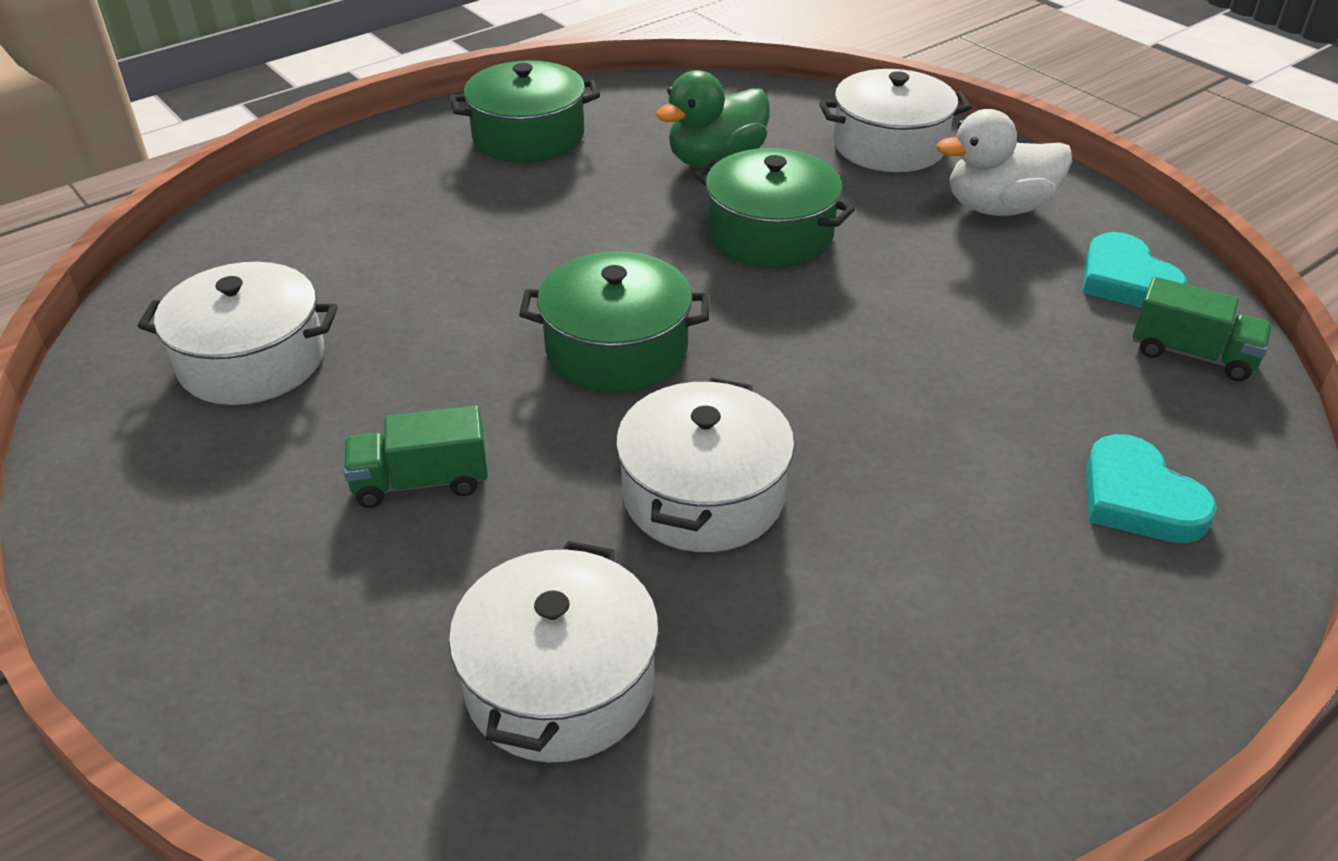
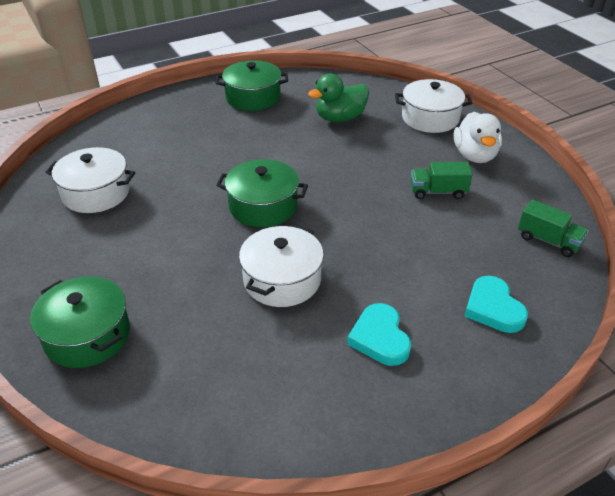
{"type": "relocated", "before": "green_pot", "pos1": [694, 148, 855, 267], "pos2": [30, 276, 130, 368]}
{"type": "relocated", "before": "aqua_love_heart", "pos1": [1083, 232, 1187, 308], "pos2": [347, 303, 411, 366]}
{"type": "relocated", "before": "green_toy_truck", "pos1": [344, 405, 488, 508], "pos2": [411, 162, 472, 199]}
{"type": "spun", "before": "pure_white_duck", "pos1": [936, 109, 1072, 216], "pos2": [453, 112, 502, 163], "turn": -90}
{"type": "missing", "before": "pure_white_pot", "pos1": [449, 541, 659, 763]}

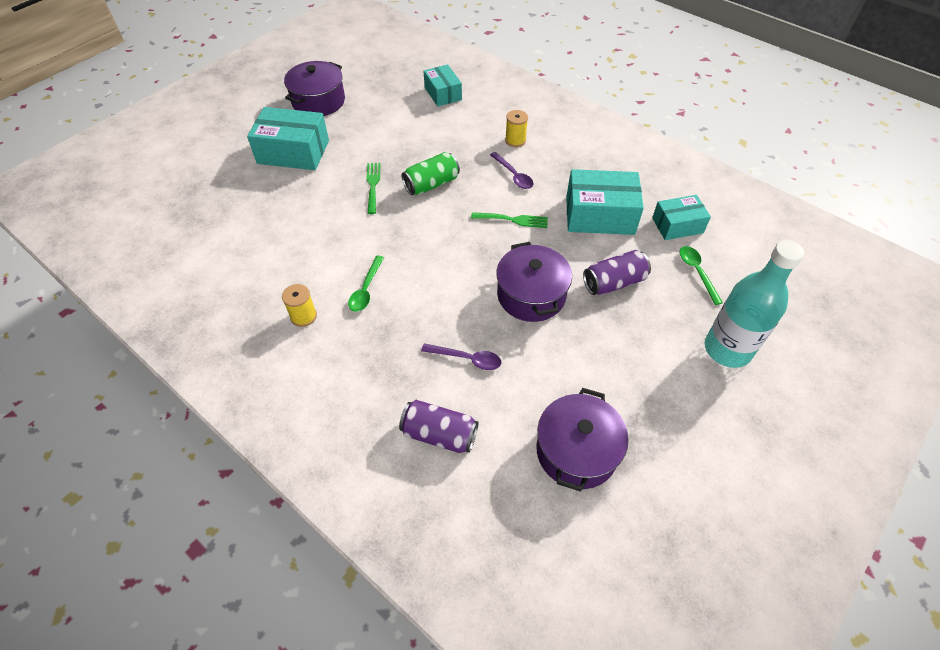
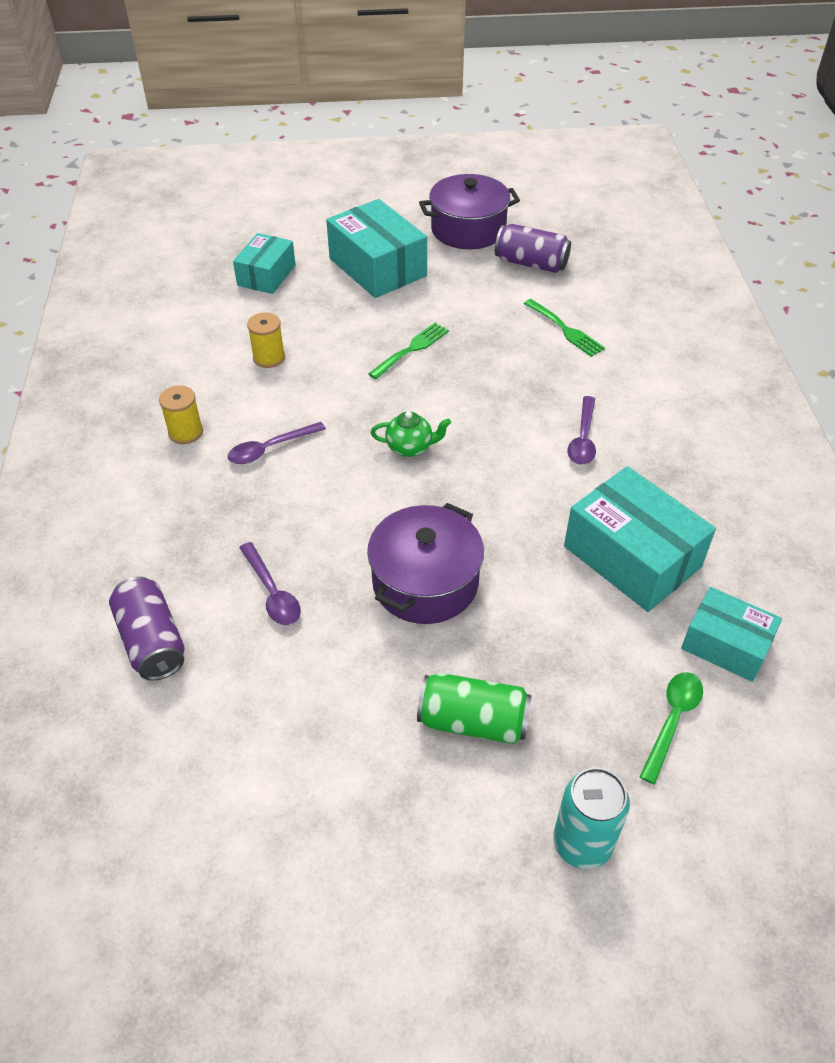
{"type": "colour", "before": "green_teaspoon", "after": "violet_teaspoon", "pos1": [348, 256, 384, 312], "pos2": [227, 422, 326, 464]}
{"type": "relocated", "before": "aqua_box", "pos1": [424, 64, 462, 107], "pos2": [233, 233, 296, 294]}
{"type": "relocated", "before": "yellow_reel_of_thread", "pos1": [505, 110, 528, 147], "pos2": [247, 312, 285, 368]}
{"type": "appeared", "after": "green_teapot", "pos2": [371, 411, 451, 457]}
{"type": "relocated", "before": "green_tin", "pos1": [401, 152, 460, 195], "pos2": [417, 673, 532, 744]}
{"type": "relocated", "before": "violet_tin", "pos1": [583, 250, 651, 295], "pos2": [495, 224, 571, 273]}
{"type": "relocated", "before": "green_table_fork", "pos1": [471, 212, 548, 228], "pos2": [524, 299, 605, 357]}
{"type": "exchanged", "before": "aqua_flask", "after": "aqua_tin", "pos1": [705, 240, 804, 368], "pos2": [553, 767, 630, 869]}
{"type": "missing", "before": "violet_pot", "pos1": [536, 388, 628, 492]}

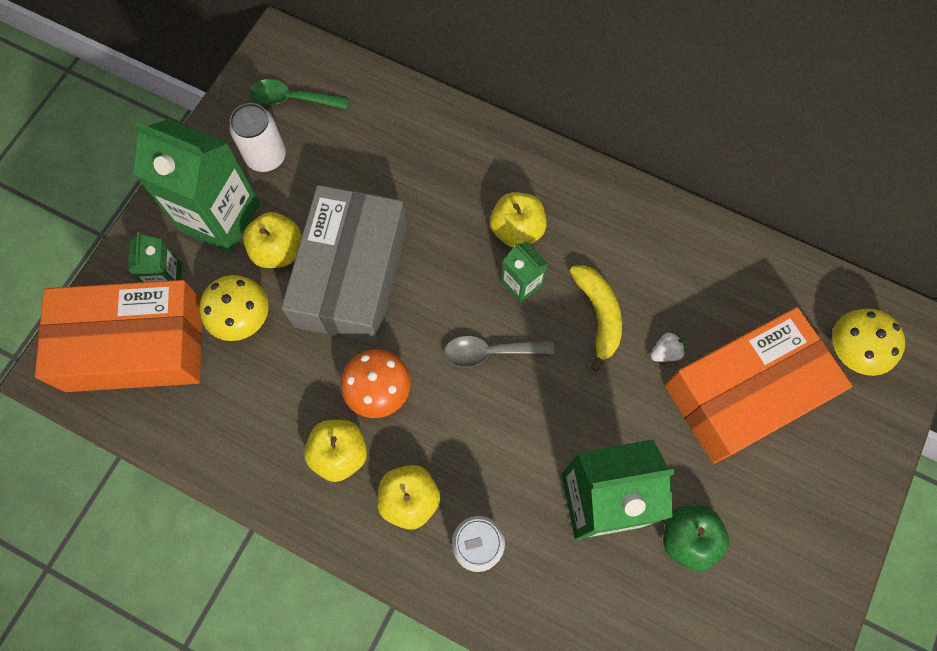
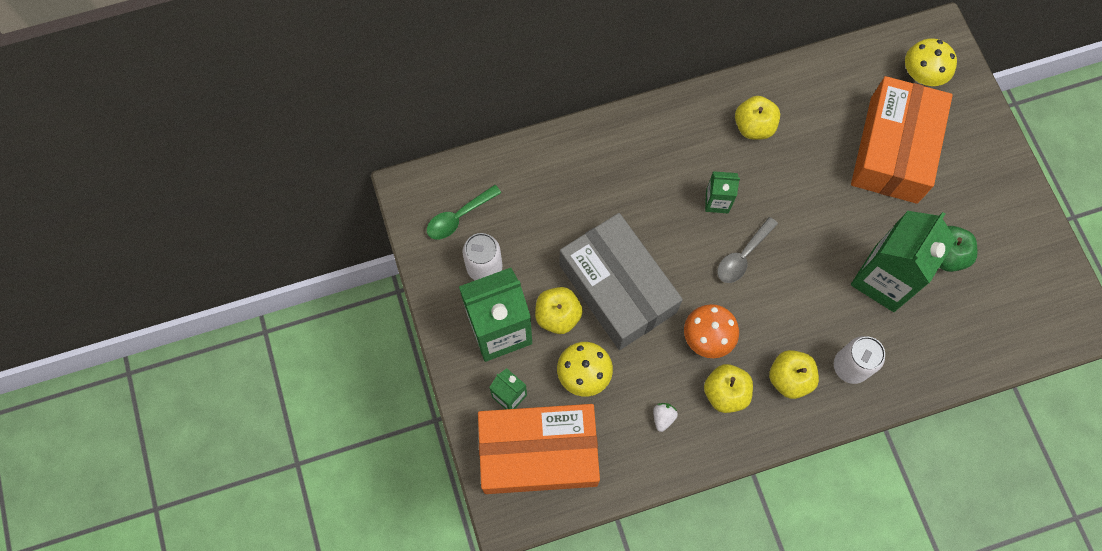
{"type": "spun", "before": "bright_orange_box", "pos1": [35, 280, 202, 392], "pos2": [478, 404, 600, 494], "turn": 45}
{"type": "relocated", "before": "pure_white_toy_strawberry", "pos1": [650, 332, 685, 362], "pos2": [653, 403, 678, 432]}
{"type": "relocated", "before": "yellow_toy_apple", "pos1": [490, 192, 547, 248], "pos2": [735, 96, 780, 140]}
{"type": "missing", "before": "yellow_banana", "pos1": [570, 265, 622, 371]}

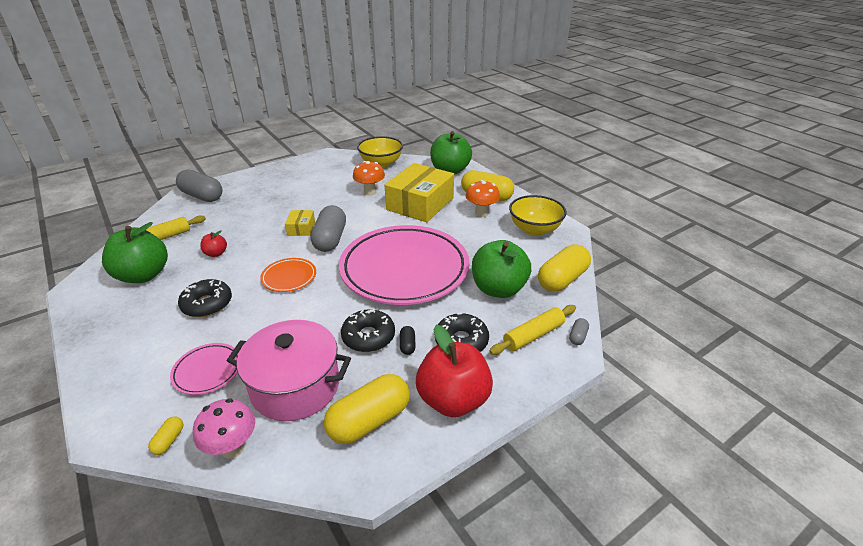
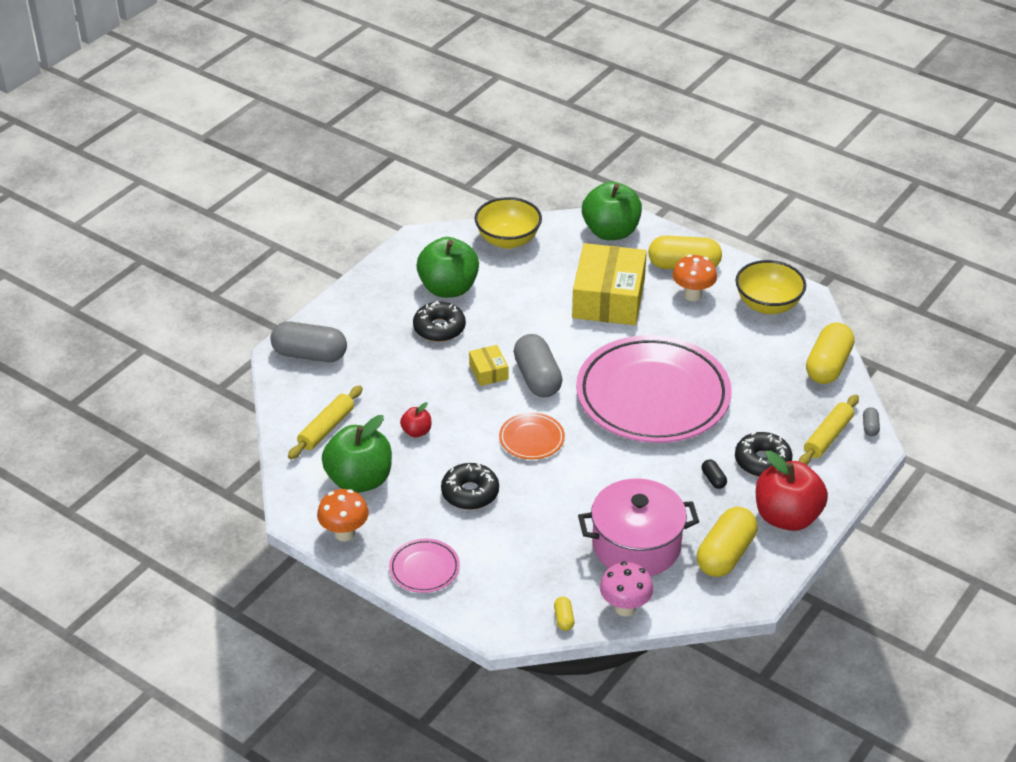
{"type": "relocated", "before": "bright_orange_mushroom", "pos1": [353, 161, 385, 196], "pos2": [317, 489, 369, 541]}
{"type": "relocated", "before": "pink_flat_dish", "pos1": [170, 343, 239, 395], "pos2": [389, 539, 460, 593]}
{"type": "relocated", "before": "ebony_donut", "pos1": [341, 309, 395, 352], "pos2": [413, 301, 466, 342]}
{"type": "relocated", "before": "green_toy_apple", "pos1": [472, 240, 531, 298], "pos2": [416, 237, 479, 298]}

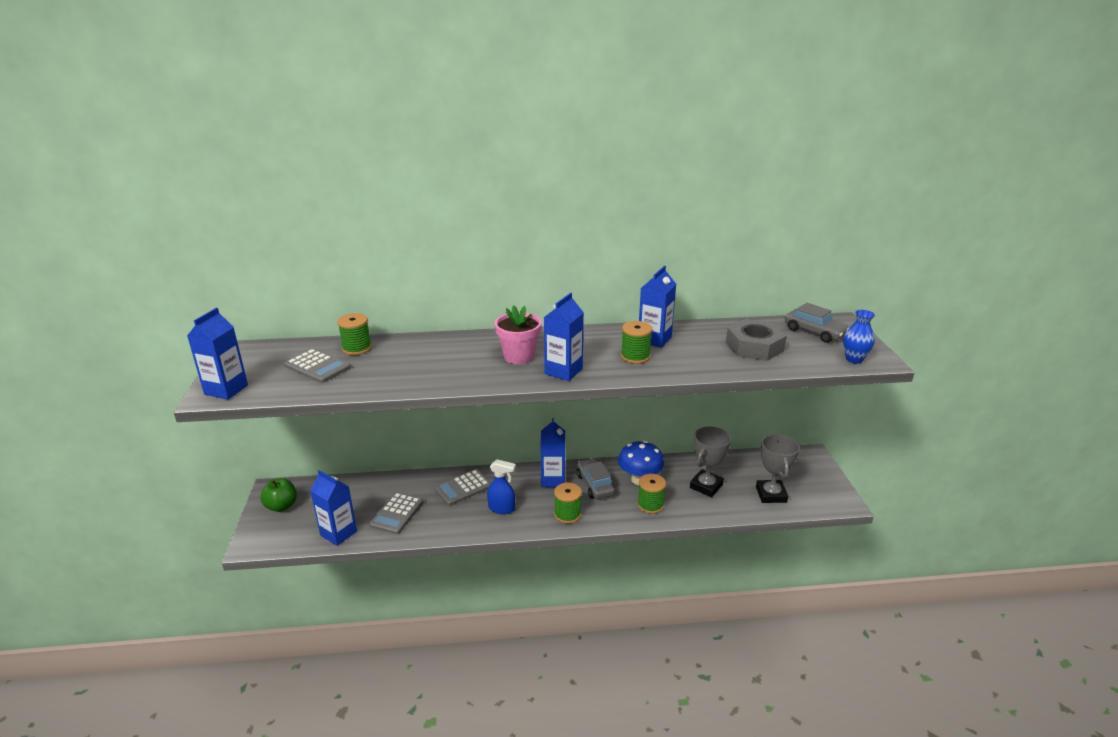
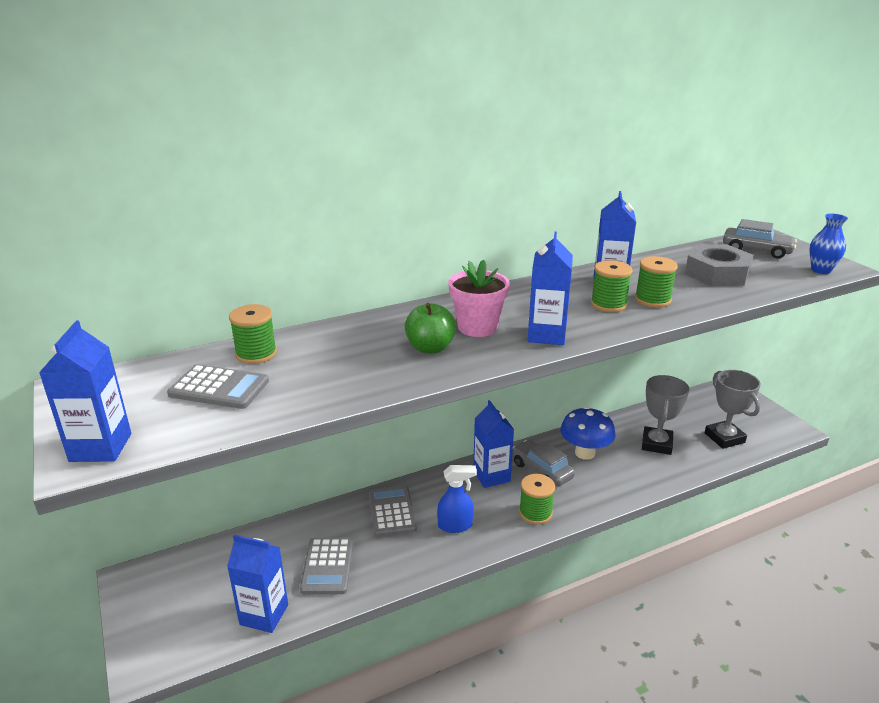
{"type": "spun", "before": "gray_adding_machine", "pos1": [434, 469, 491, 506], "pos2": [369, 486, 417, 537], "turn": 135}
{"type": "relocated", "before": "green_toy_apple", "pos1": [260, 478, 297, 512], "pos2": [405, 303, 457, 354]}
{"type": "relocated", "before": "green_reel_of_thread", "pos1": [637, 474, 666, 514], "pos2": [635, 256, 678, 308]}

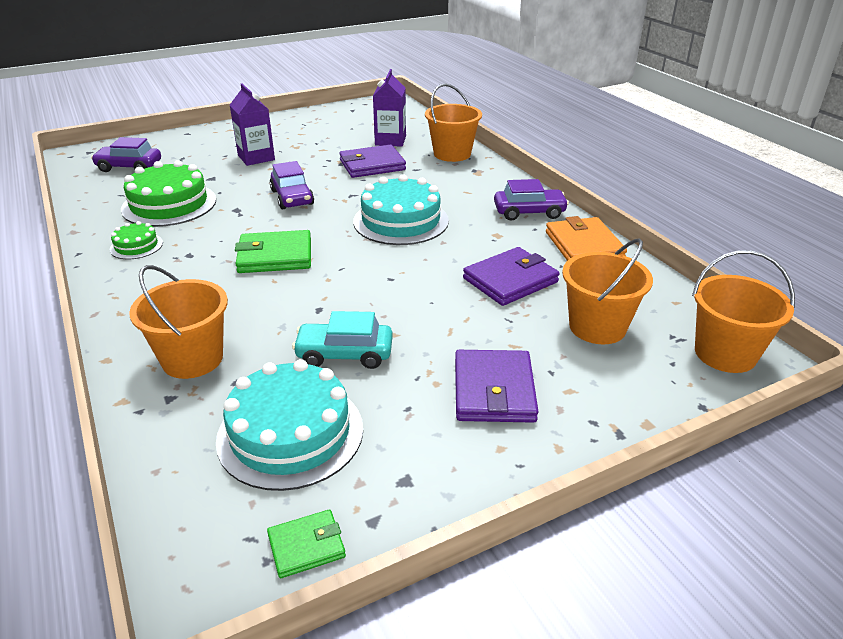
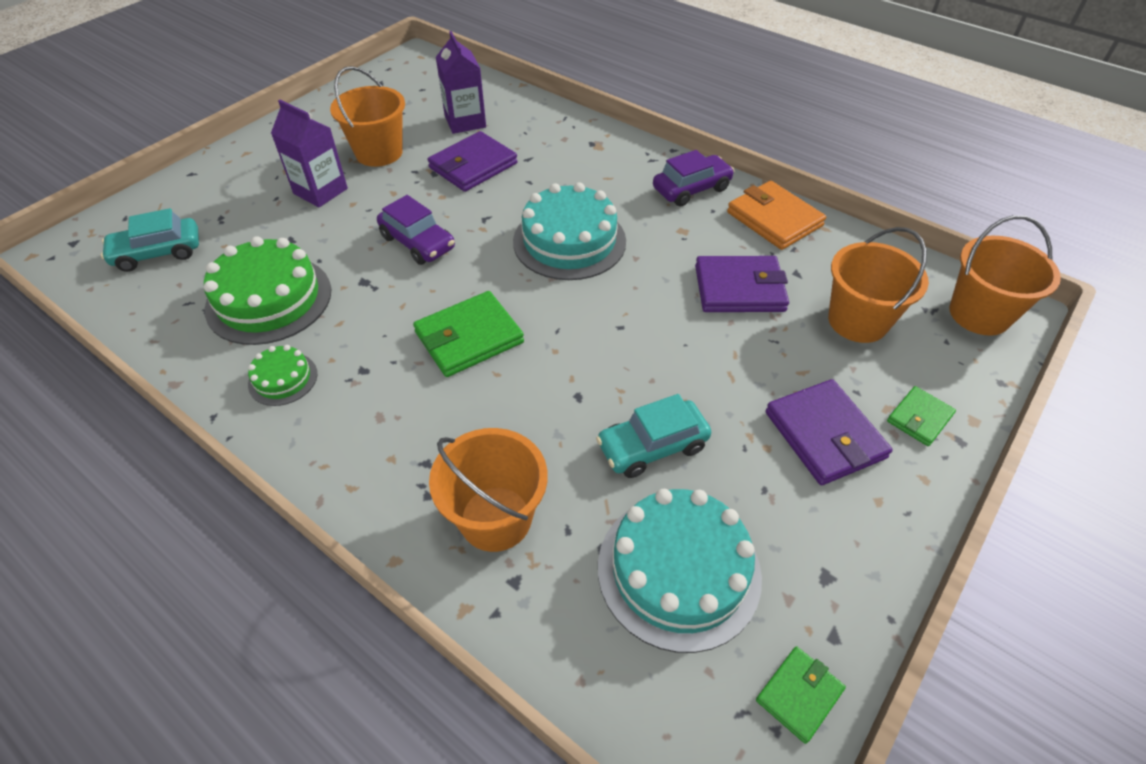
{"type": "colour", "before": "violet_car", "after": "aqua_car", "pos1": [91, 137, 161, 172], "pos2": [101, 208, 199, 272]}
{"type": "relocated", "before": "bright_orange_sand_bucket", "pos1": [425, 84, 482, 162], "pos2": [330, 66, 405, 167]}
{"type": "spun", "before": "violet_wallet", "pos1": [463, 247, 560, 306], "pos2": [695, 256, 789, 312], "turn": 60}
{"type": "appeared", "after": "green_wallet", "pos2": [887, 386, 956, 446]}

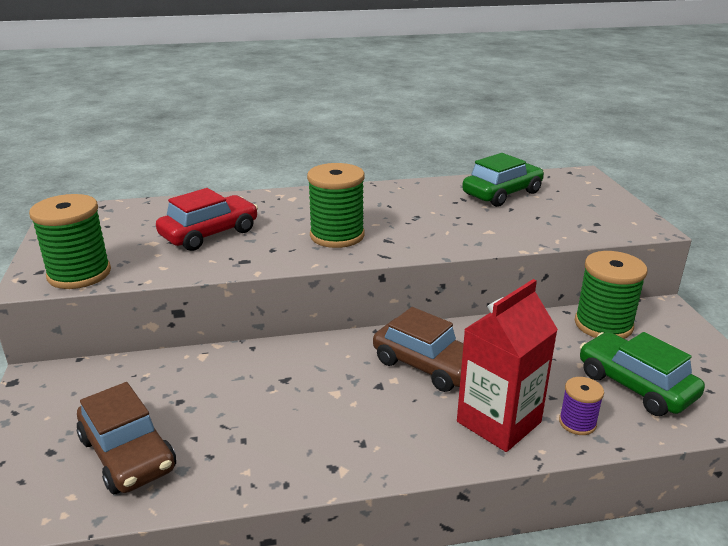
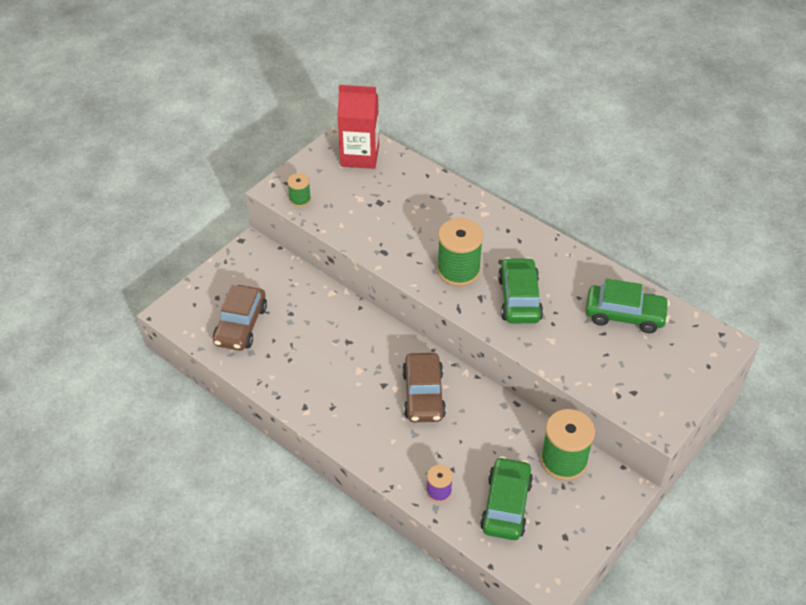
{"type": "size", "before": "green_reel_of_thread", "pos1": [29, 194, 111, 289], "pos2": [287, 173, 311, 207], "scale": 0.53}
{"type": "relocated", "before": "crimson_juice_carton", "pos1": [457, 279, 558, 452], "pos2": [337, 85, 379, 169]}
{"type": "appeared", "after": "green_car", "pos2": [498, 257, 543, 323]}
{"type": "missing", "before": "crimson_car", "pos1": [156, 188, 258, 251]}

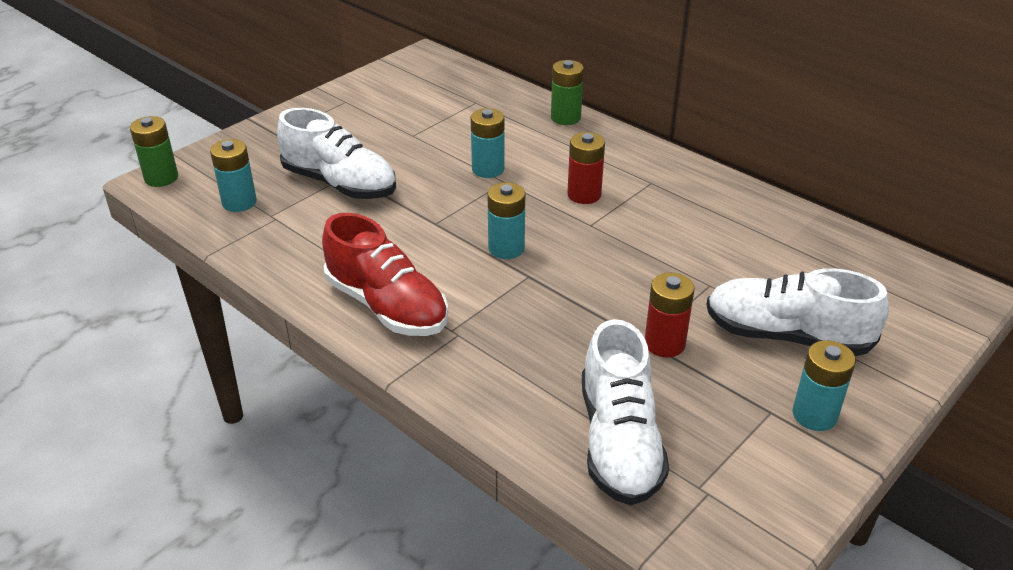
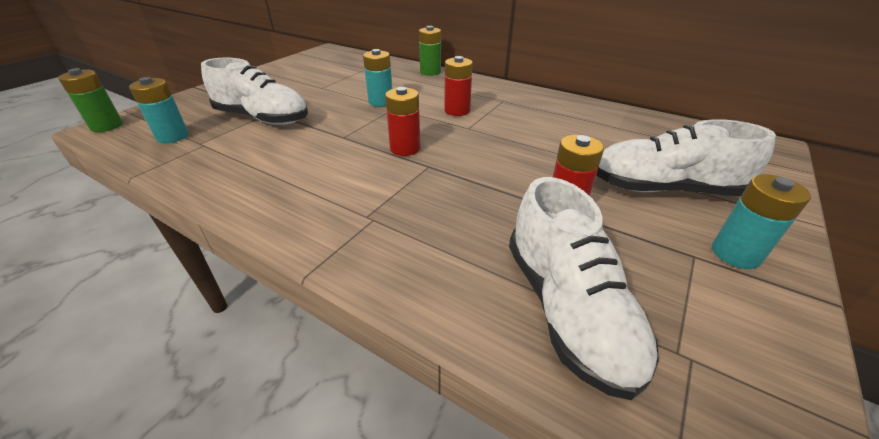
{"type": "colour", "before": "aqua_battery", "after": "crimson_battery", "pos1": [488, 182, 525, 259], "pos2": [385, 87, 420, 156]}
{"type": "missing", "before": "crimson_shoe", "pos1": [322, 213, 448, 336]}

